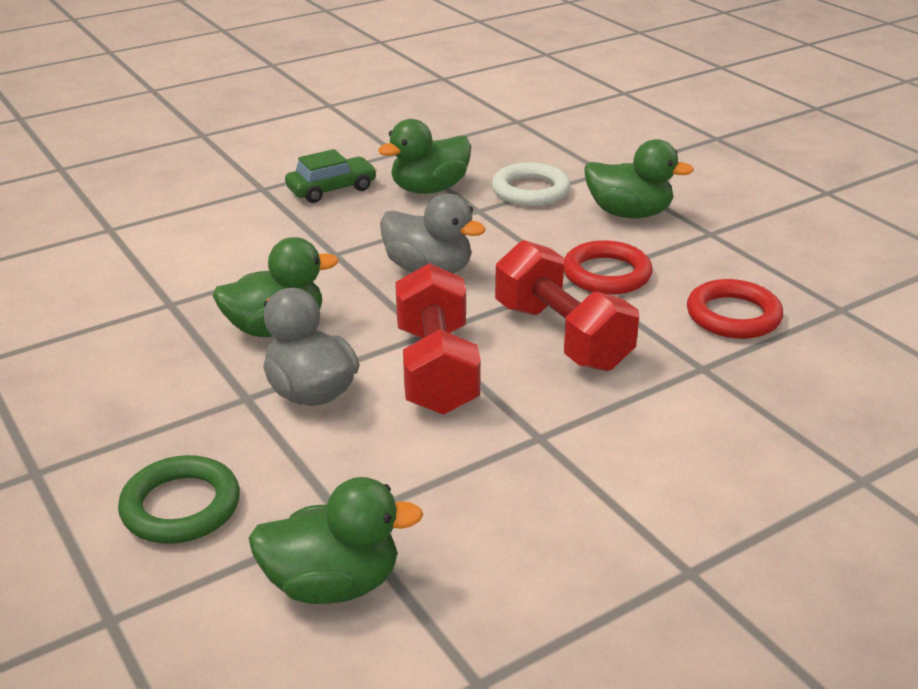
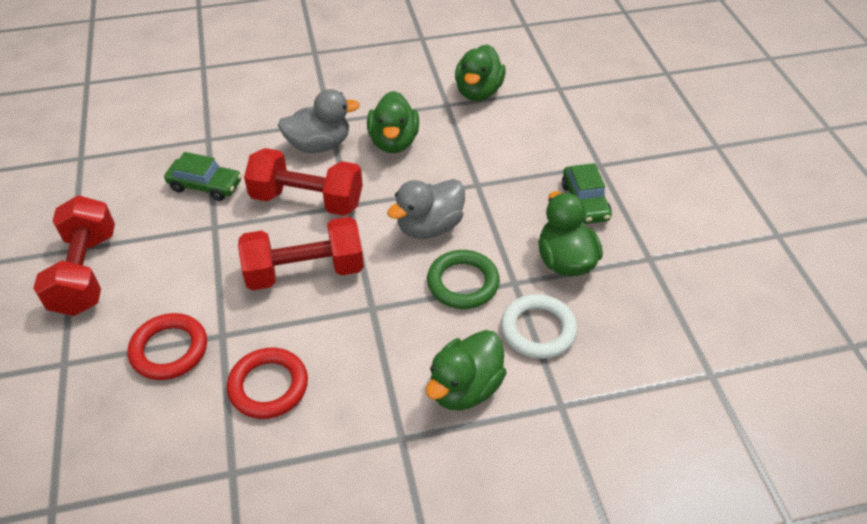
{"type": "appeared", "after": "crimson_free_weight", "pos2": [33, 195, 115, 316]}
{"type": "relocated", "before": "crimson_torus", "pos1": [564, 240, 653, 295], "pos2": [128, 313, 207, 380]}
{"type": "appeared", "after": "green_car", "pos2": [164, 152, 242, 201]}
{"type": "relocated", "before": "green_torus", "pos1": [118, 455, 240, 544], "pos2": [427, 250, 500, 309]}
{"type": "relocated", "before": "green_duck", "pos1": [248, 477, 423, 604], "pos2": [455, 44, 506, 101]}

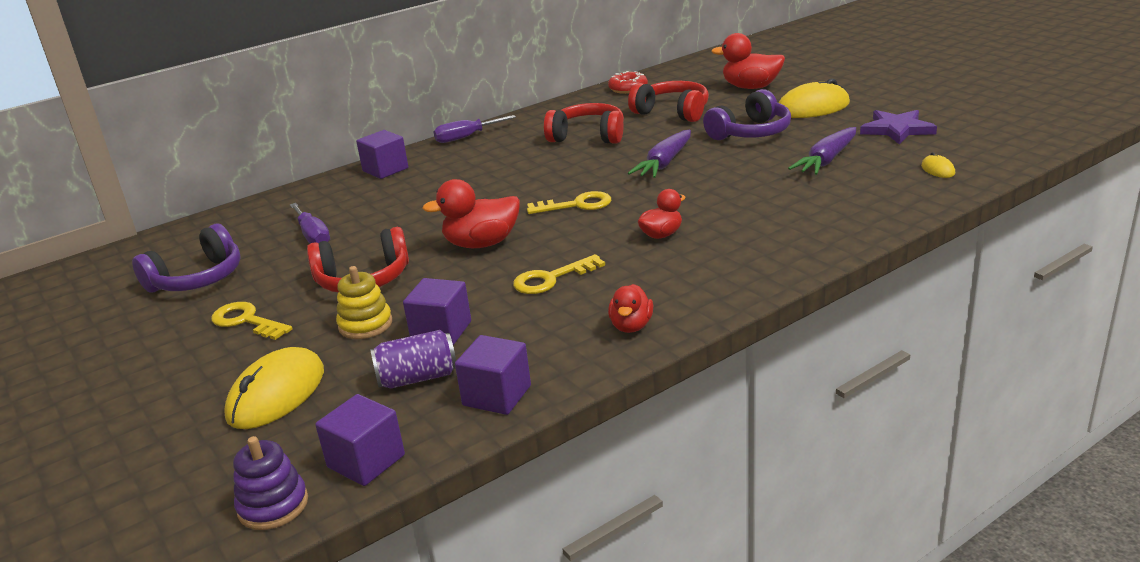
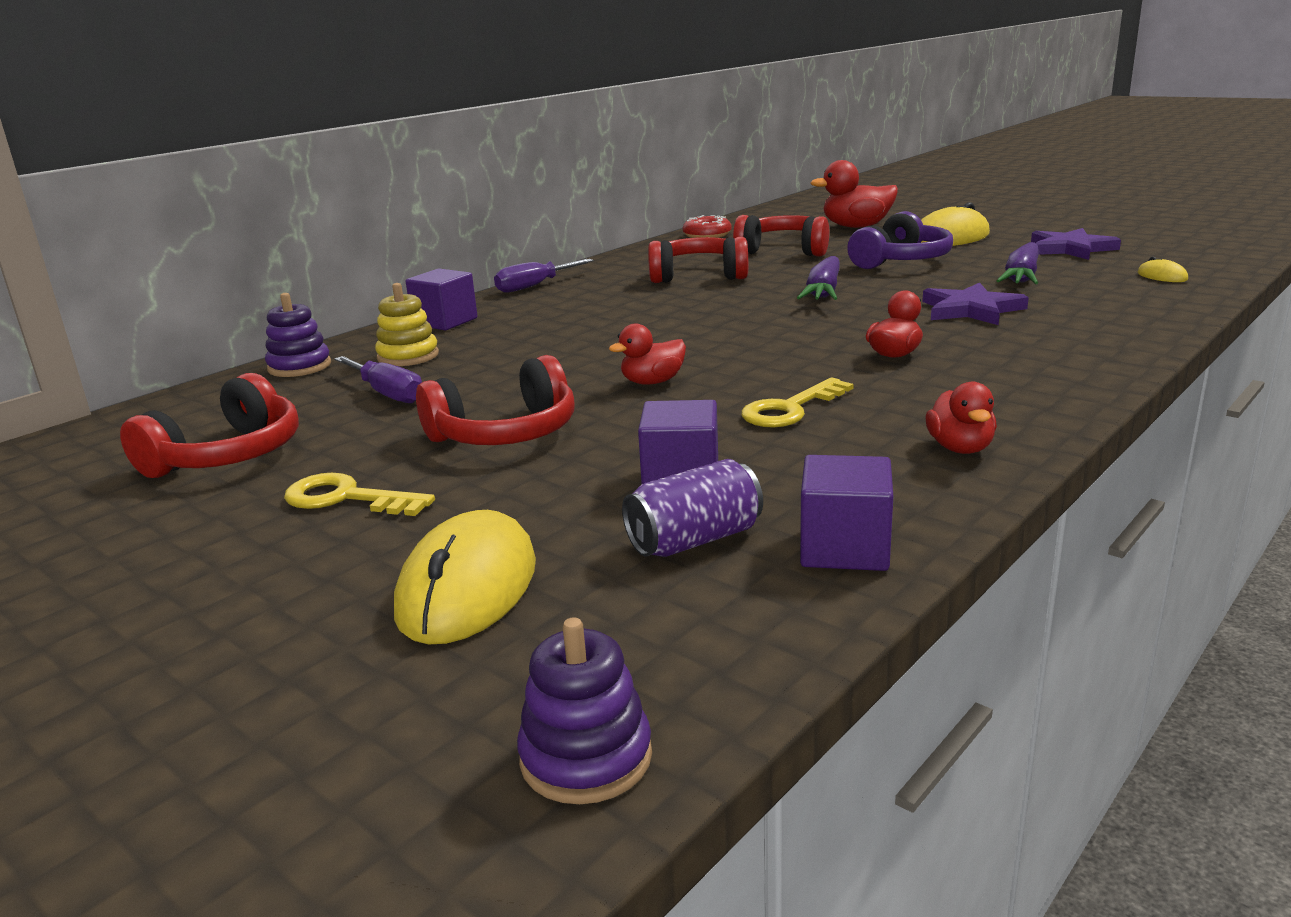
{"type": "colour", "before": "violet_over-ear_headphones", "after": "crimson_over-ear_headphones", "pos1": [132, 224, 241, 293], "pos2": [120, 373, 299, 478]}
{"type": "appeared", "after": "violet_stacking_rings", "pos2": [265, 293, 331, 377]}
{"type": "relocated", "before": "yellow_stacking_rings", "pos1": [336, 266, 392, 339], "pos2": [375, 283, 439, 366]}
{"type": "size", "before": "crimson_duck", "pos1": [422, 179, 520, 248], "pos2": [609, 323, 686, 385], "scale": 0.61}
{"type": "appeared", "after": "violet_five-pointed_star", "pos2": [922, 283, 1029, 325]}
{"type": "missing", "before": "violet_solid_cube", "pos1": [315, 394, 405, 486]}
{"type": "missing", "before": "yellow_key", "pos1": [527, 191, 611, 214]}

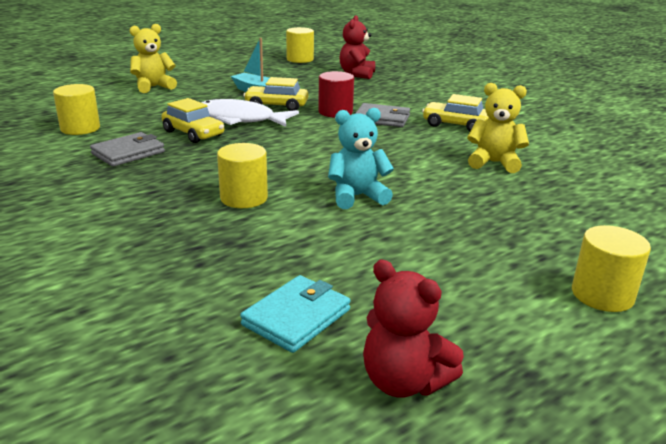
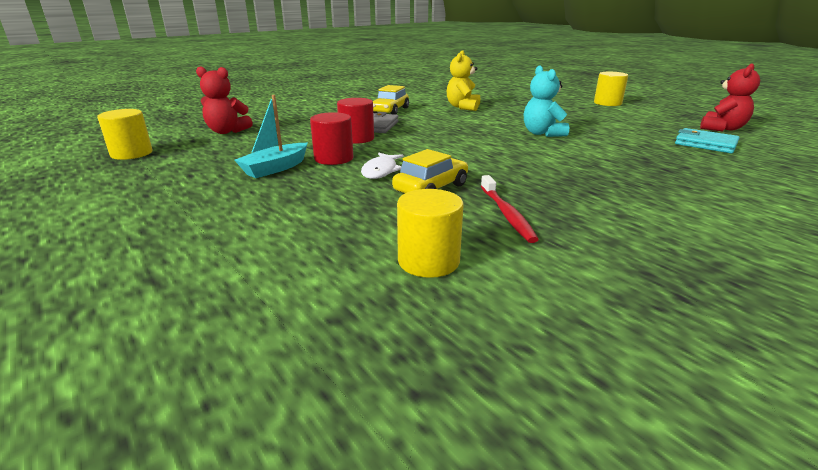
{"type": "exchanged", "before": "yellow_car", "after": "crimson_solid_cylinder", "pos1": [243, 77, 308, 111], "pos2": [310, 112, 353, 165]}
{"type": "size", "before": "pure_white_fish", "pos1": [201, 99, 299, 127], "pos2": [361, 153, 404, 179], "scale": 0.59}
{"type": "exchanged", "before": "gray_wallet", "after": "crimson_toothbrush", "pos1": [90, 132, 165, 167], "pos2": [481, 175, 539, 243]}
{"type": "missing", "before": "yellow_teddy", "pos1": [130, 24, 177, 93]}
{"type": "missing", "before": "yellow_solid_cylinder", "pos1": [217, 143, 268, 208]}

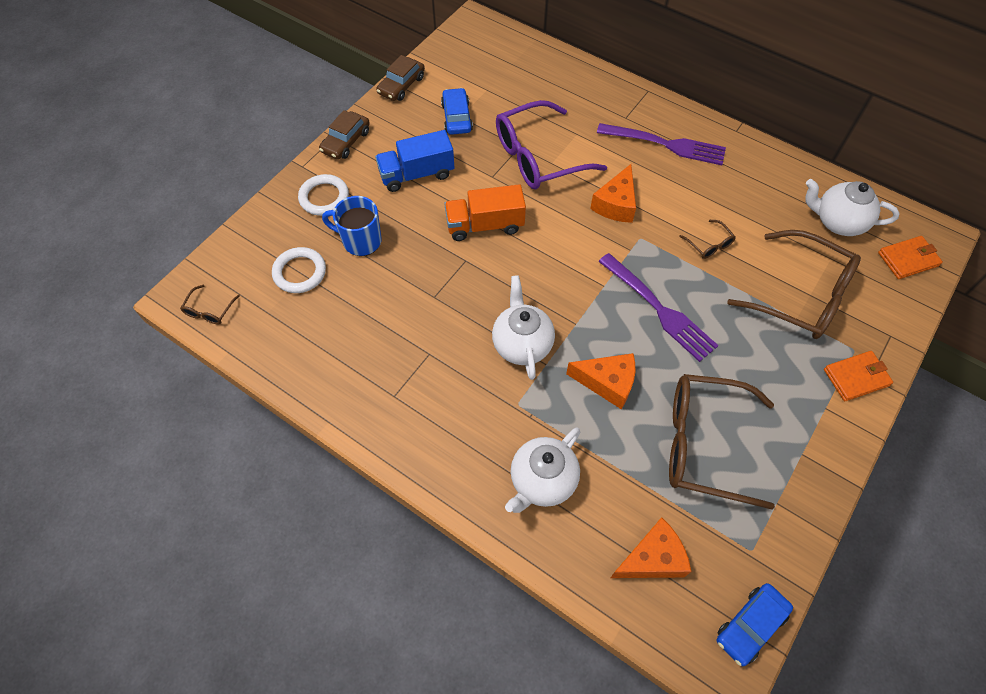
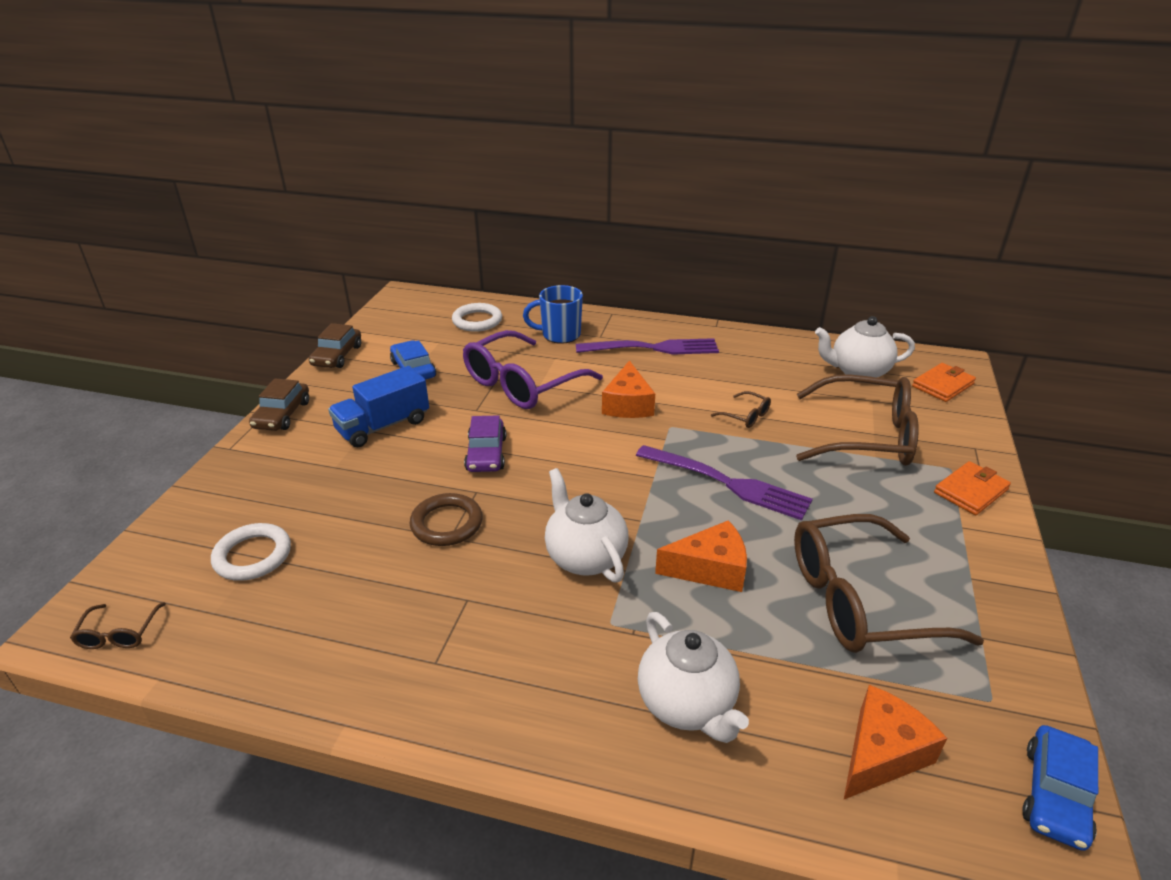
{"type": "appeared", "after": "brown_torus", "pos2": [410, 493, 483, 546]}
{"type": "relocated", "before": "pure_white_torus", "pos1": [298, 174, 349, 216], "pos2": [452, 303, 502, 332]}
{"type": "exchanged", "before": "bright_orange_toy_truck", "after": "violet_car", "pos1": [444, 184, 526, 241], "pos2": [464, 415, 506, 472]}
{"type": "relocated", "before": "blue_coffee_mug", "pos1": [322, 196, 382, 256], "pos2": [523, 285, 583, 344]}
{"type": "spun", "before": "pure_white_teapot", "pos1": [505, 427, 580, 513], "pos2": [638, 612, 749, 743], "turn": -45}

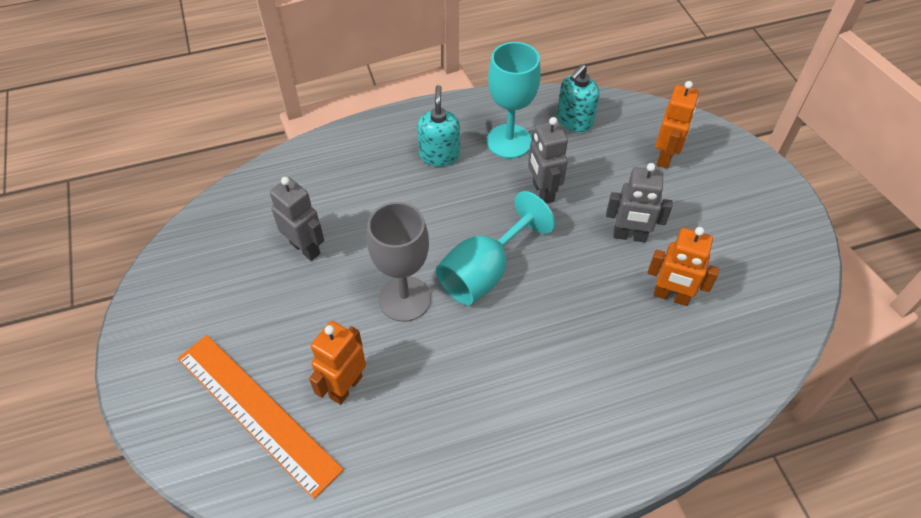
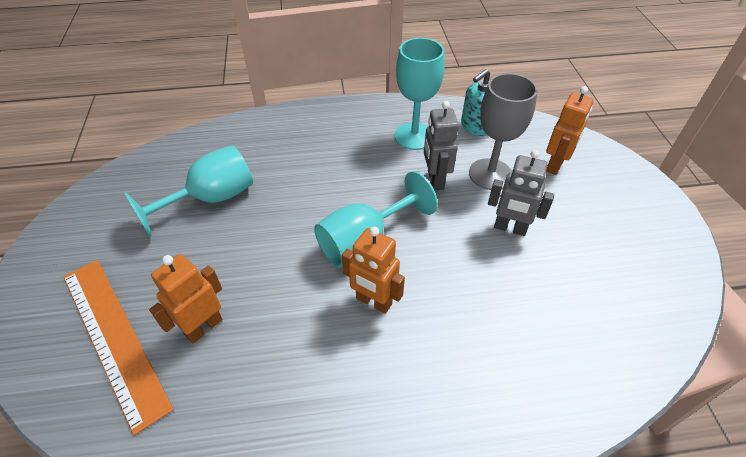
{"type": "exchanged", "before": "gray_robot", "after": "aqua_goblet", "pos1": [270, 177, 324, 261], "pos2": [124, 145, 253, 236]}
{"type": "relocated", "before": "bright_orange_robot", "pos1": [648, 227, 719, 306], "pos2": [342, 227, 405, 314]}
{"type": "relocated", "before": "gray_goblet", "pos1": [367, 202, 431, 322], "pos2": [469, 73, 538, 190]}
{"type": "missing", "before": "aqua_soap_pump", "pos1": [418, 85, 460, 166]}

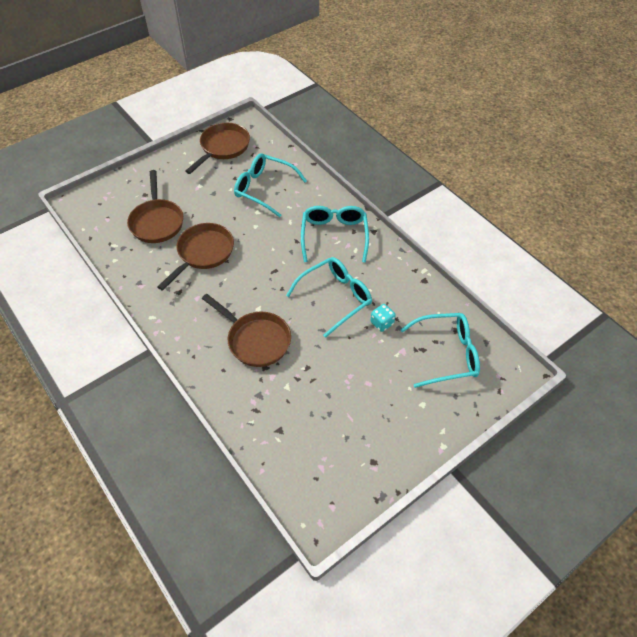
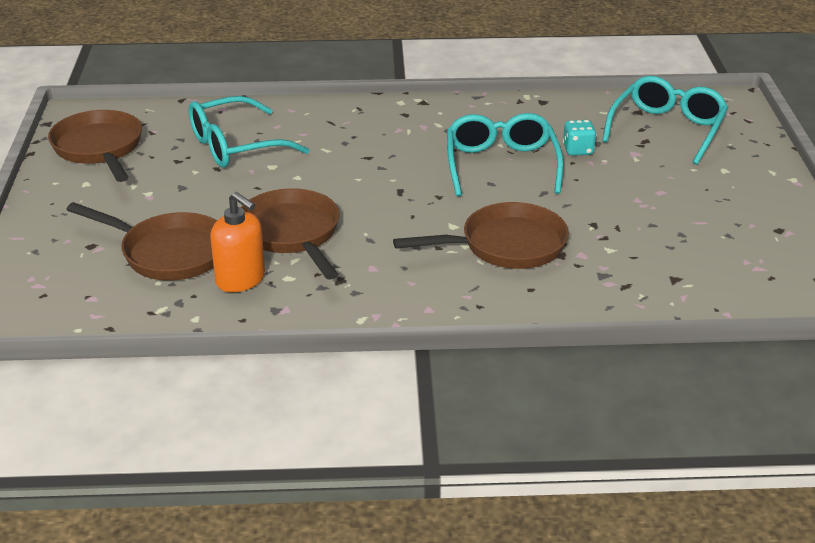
{"type": "appeared", "after": "bright_orange_soap_pump", "pos2": [210, 192, 265, 292]}
{"type": "missing", "before": "aqua_eyeglasses", "pos1": [301, 206, 369, 263]}

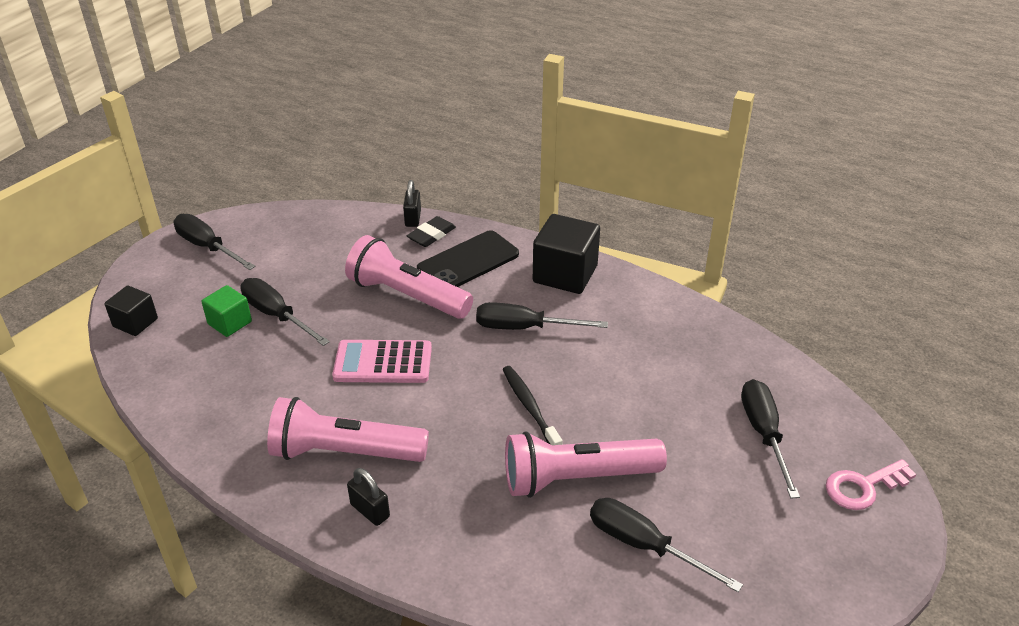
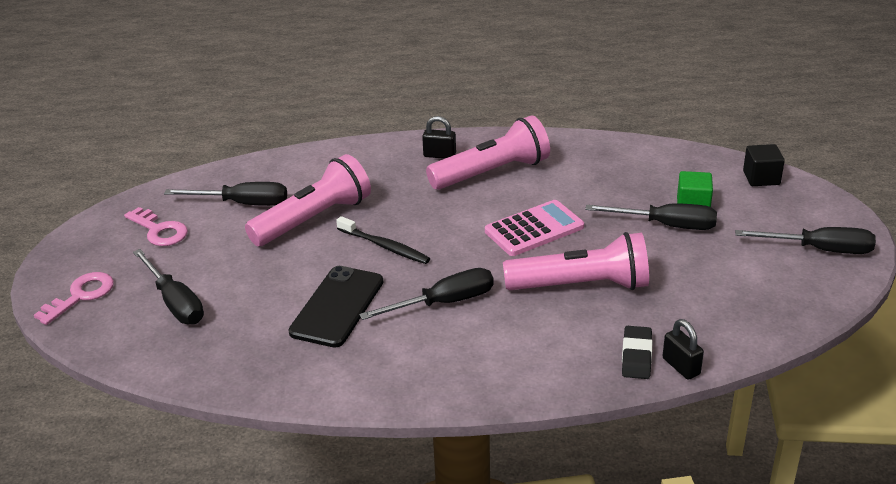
{"type": "appeared", "after": "pink_key", "pos2": [124, 207, 188, 246]}
{"type": "relocated", "before": "ebony_mobile_phone", "pos1": [417, 230, 519, 287], "pos2": [288, 266, 383, 347]}
{"type": "missing", "before": "ebony_solid_cube", "pos1": [533, 214, 600, 294]}

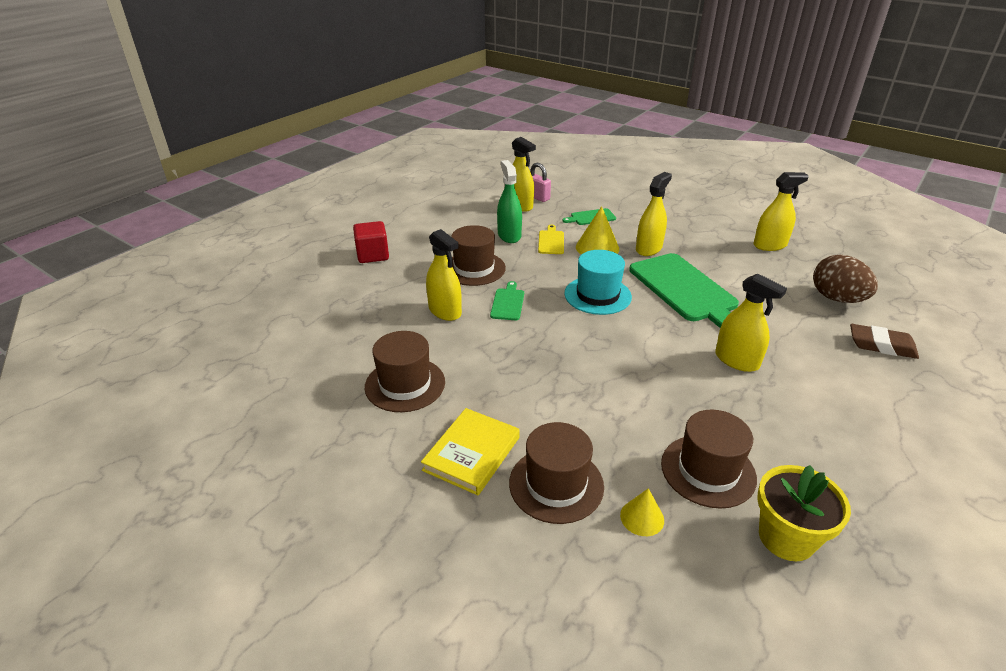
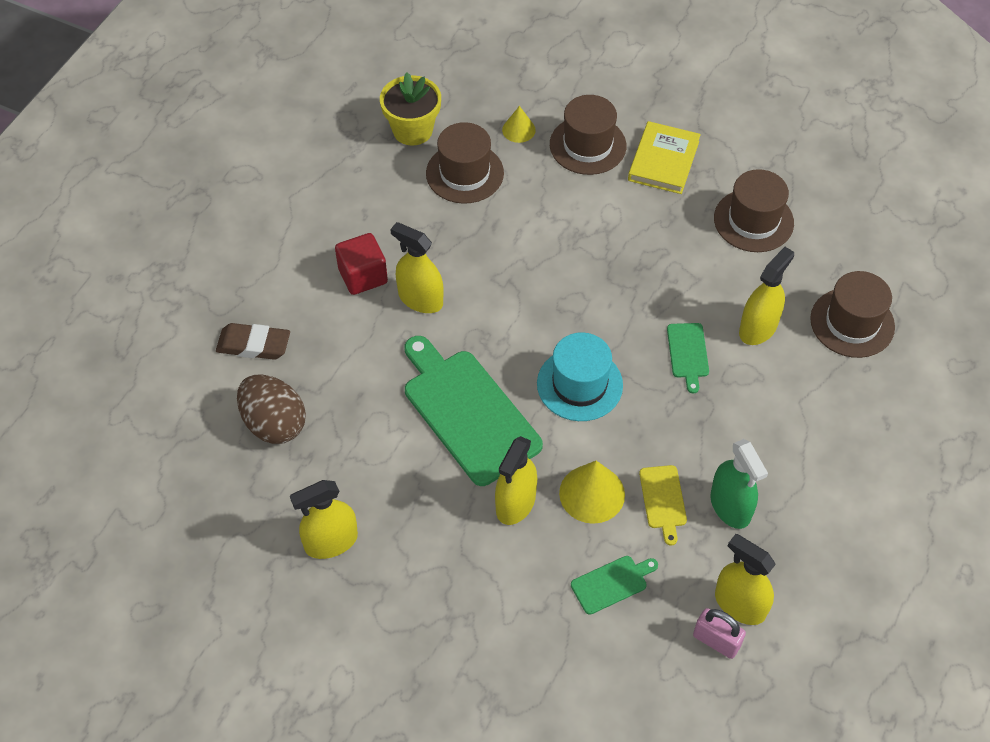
{"type": "relocated", "before": "crimson_solid_cube", "pos1": [353, 221, 389, 263], "pos2": [335, 233, 388, 295]}
{"type": "spun", "before": "yellow_spray_cleaner", "pos1": [426, 229, 462, 321], "pos2": [739, 247, 794, 345], "turn": 90}
{"type": "relocated", "before": "brown_top_hat", "pos1": [451, 225, 506, 286], "pos2": [810, 271, 895, 358]}

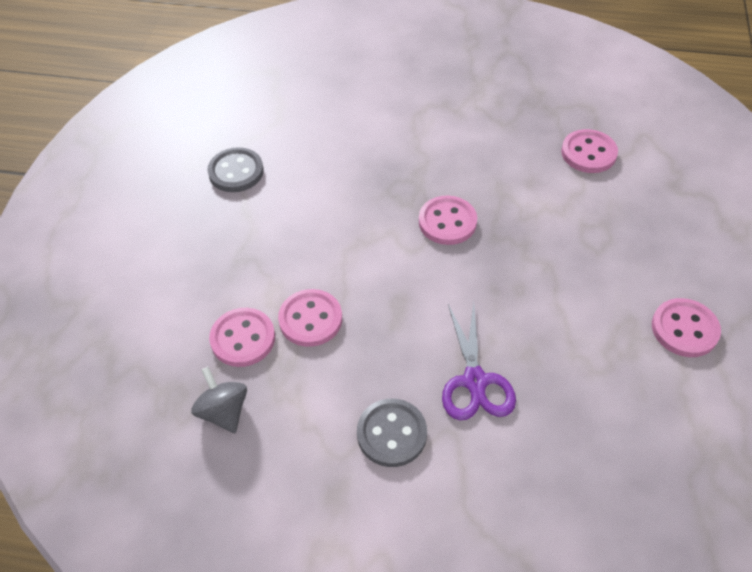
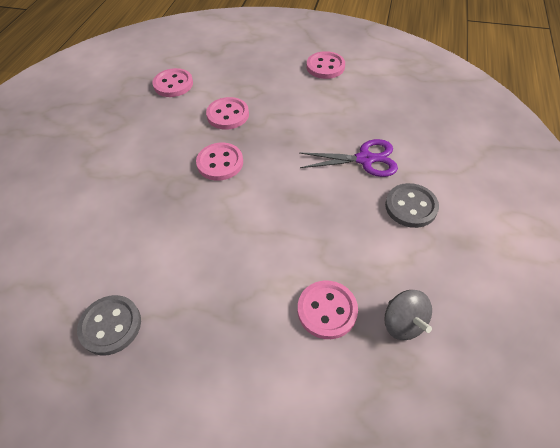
{"type": "relocated", "before": "pink_sewing_button", "pos1": [278, 289, 342, 347], "pos2": [206, 97, 249, 130]}
{"type": "spun", "before": "gray_toy_top", "pos1": [191, 367, 247, 433], "pos2": [384, 290, 432, 340], "turn": -90}

